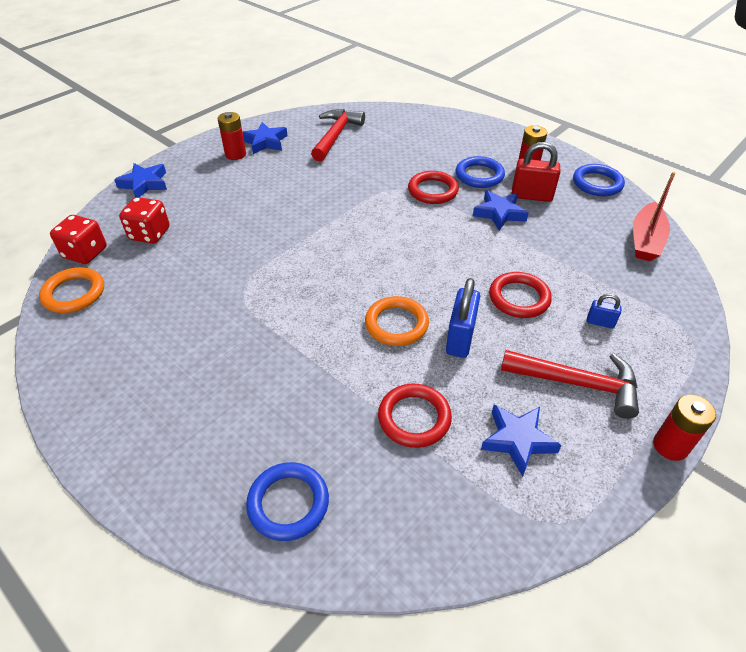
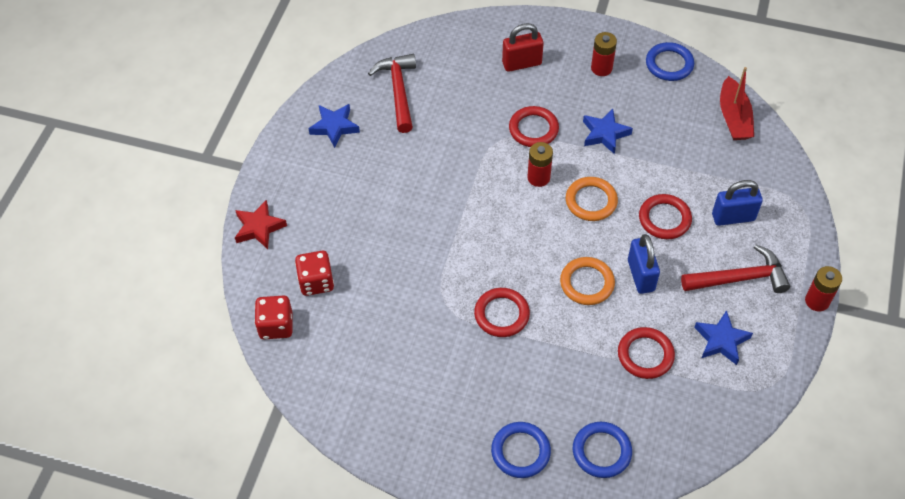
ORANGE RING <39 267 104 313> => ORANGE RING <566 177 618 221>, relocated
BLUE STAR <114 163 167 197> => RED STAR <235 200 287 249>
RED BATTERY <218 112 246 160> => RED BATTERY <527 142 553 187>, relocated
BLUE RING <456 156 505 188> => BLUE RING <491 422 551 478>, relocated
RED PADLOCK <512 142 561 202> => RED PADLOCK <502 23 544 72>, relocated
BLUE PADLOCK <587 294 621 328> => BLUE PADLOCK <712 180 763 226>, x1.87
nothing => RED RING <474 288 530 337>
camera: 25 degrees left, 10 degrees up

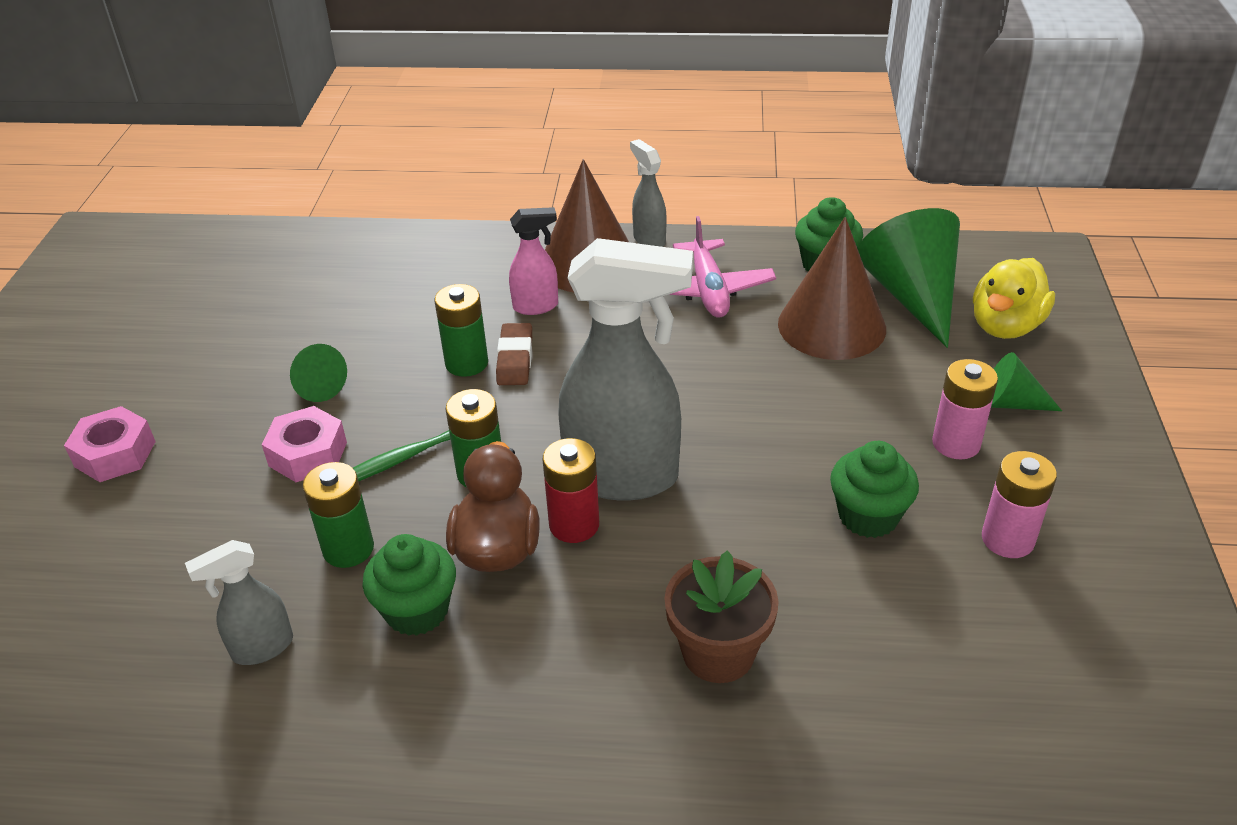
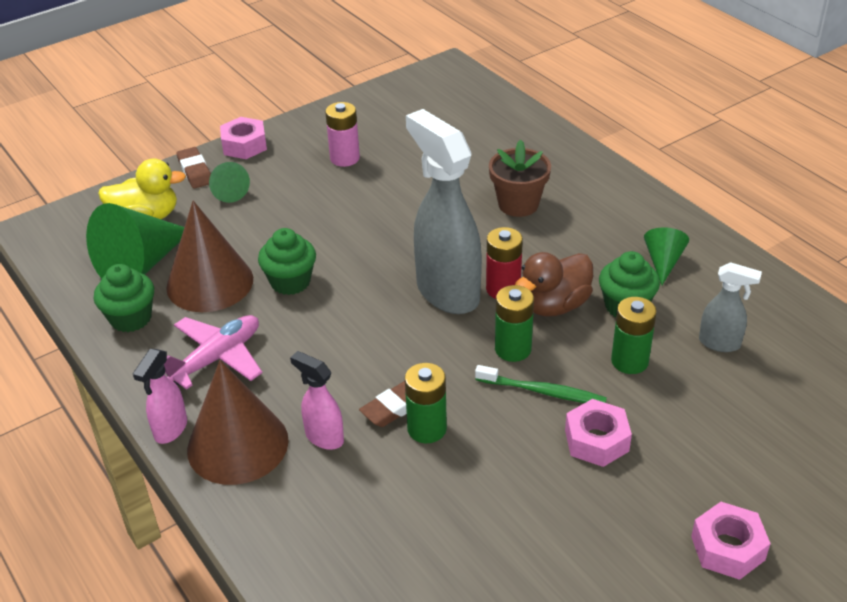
GREEN CONE <290 344 347 402> => GREEN CONE <644 227 689 285>, relocated
GREY SPRAY BOTTLE <630 139 667 247> => PINK SPRAY BOTTLE <133 349 187 444>
GREEN CUPCAKE <830 441 919 538> => GREEN CUPCAKE <258 228 316 295>, relocated
PINK BATTERY <932 359 998 459> => nothing
nothing => BROWN ERASER <177 147 211 189>
nothing => PINK NUT <220 117 267 159>
camera: 130 degrees left, 0 degrees up

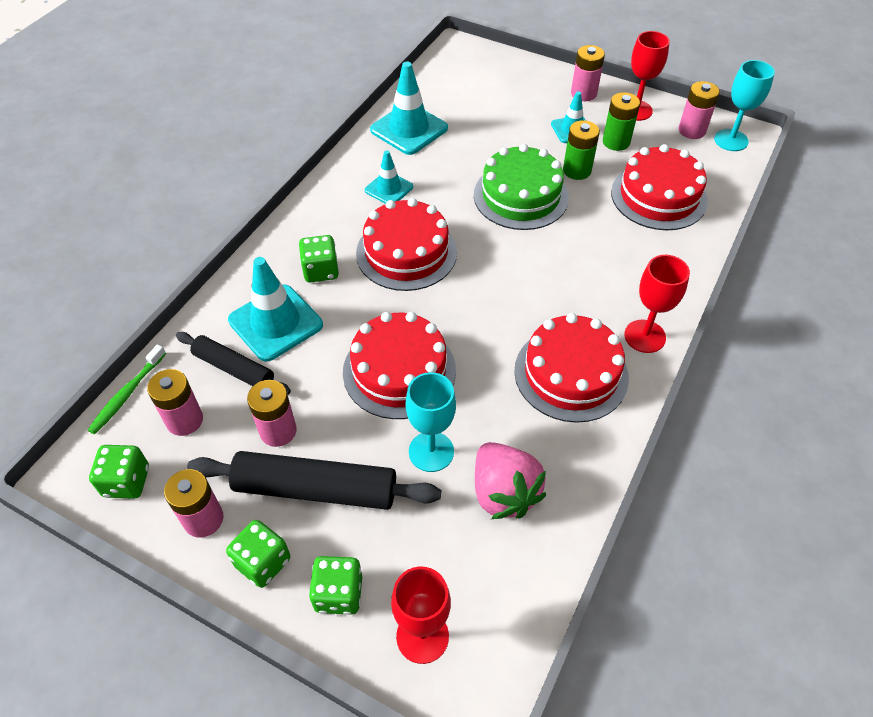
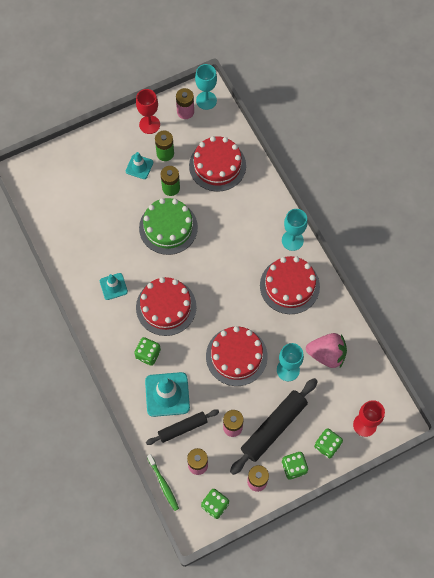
TURQUOISE TRAFFIC CONE <370 62 448 155> => nothing
PINK BATTERY <571 45 605 101> => nothing
RED GOBLET <624 255 690 353> => TURQUOISE GOBLET <282 209 308 251>
camera: 55 degrees left, 15 degrees up

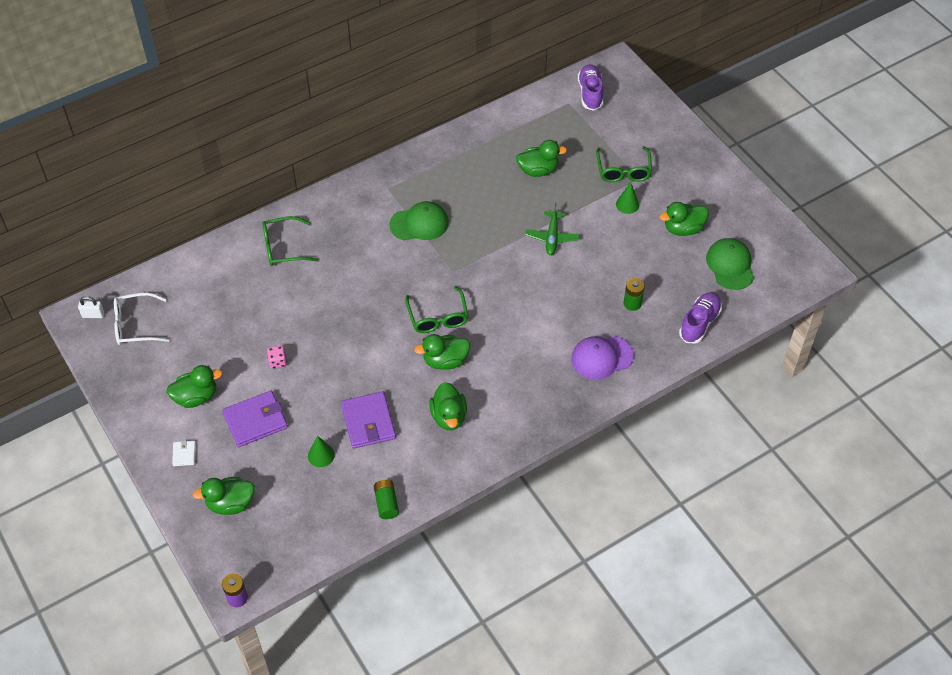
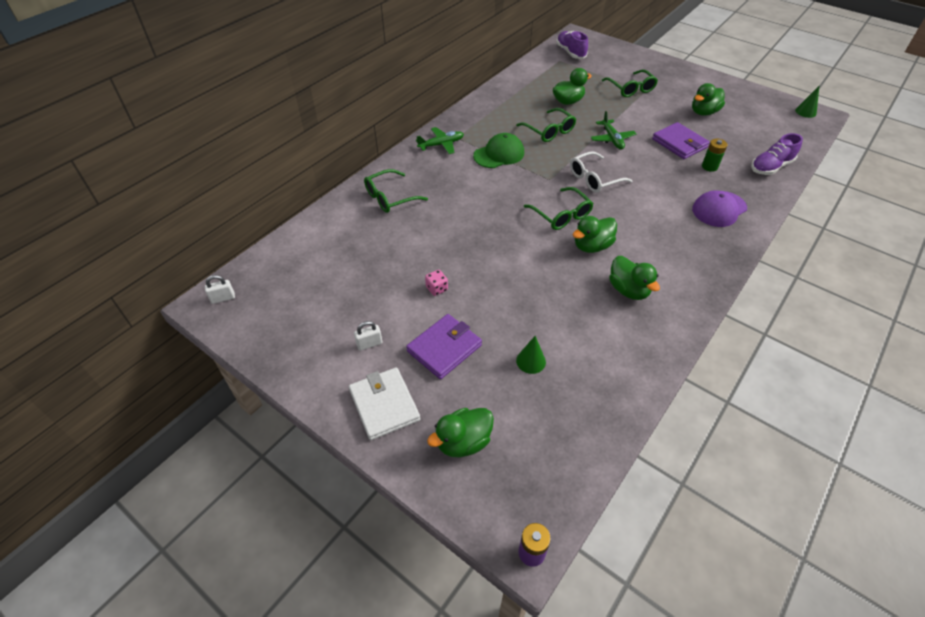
WHITE GLASSES <114 293 169 345> => WHITE GLASSES <570 151 633 193>, relocated
GREEN DUCK <166 365 222 408> => WHITE PADLOCK <354 321 382 351>
WHITE WALLET <172 440 196 466> => WHITE WALLET <349 367 420 440>, x2.07
PURPLE WALLET <341 392 396 448> => PURPLE WALLET <652 122 710 159>, relocated
GREEN BATTERY <374 479 399 519> => nothing
GREEN CONE <616 182 639 214> => GREEN CONE <795 86 819 118>, relocated
PURPLE SHOE <679 292 722 344> => PURPLE SHOE <751 133 803 175>, 135 degrees counterclockwise
GREEN CAP <706 238 754 290> => nothing
nothing => GREEN PLANE <416 127 464 154>
nothing => GREEN GLASSES <516 108 576 142>
camera: 20 degrees left, 5 degrees down

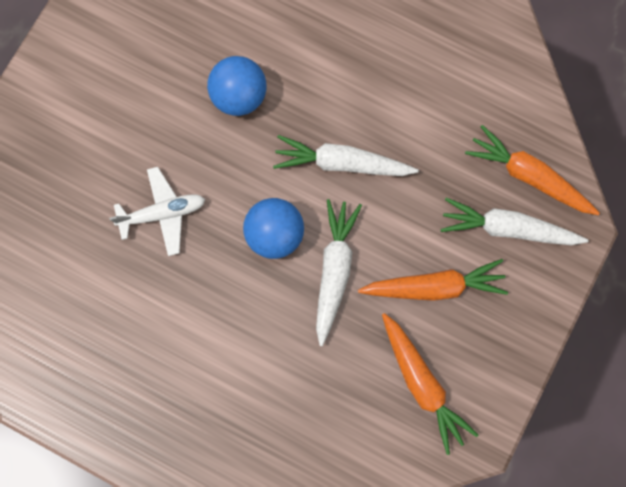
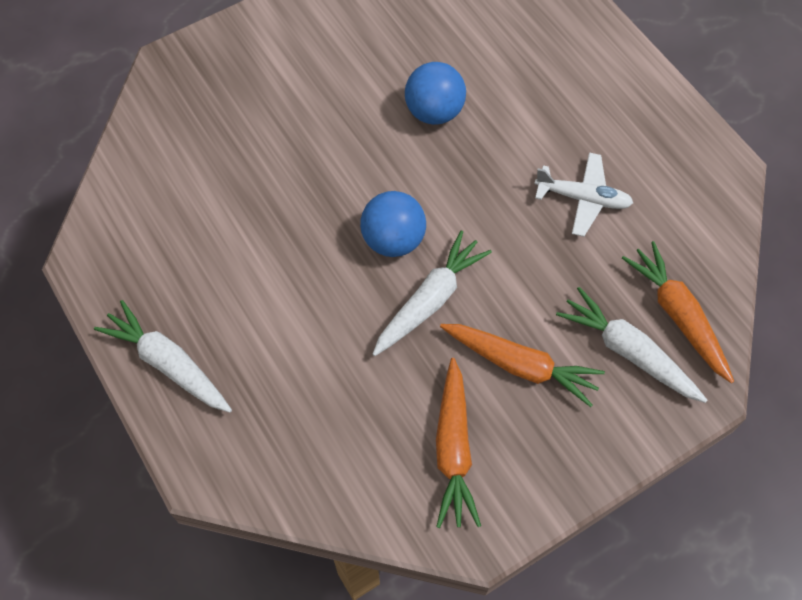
WHITE PLANE <109 167 205 256> => WHITE PLANE <534 152 633 237>, relocated
WHITE CARROT <273 135 419 176> => WHITE CARROT <94 300 232 412>, relocated
camera: 30 degrees right, 15 degrees down

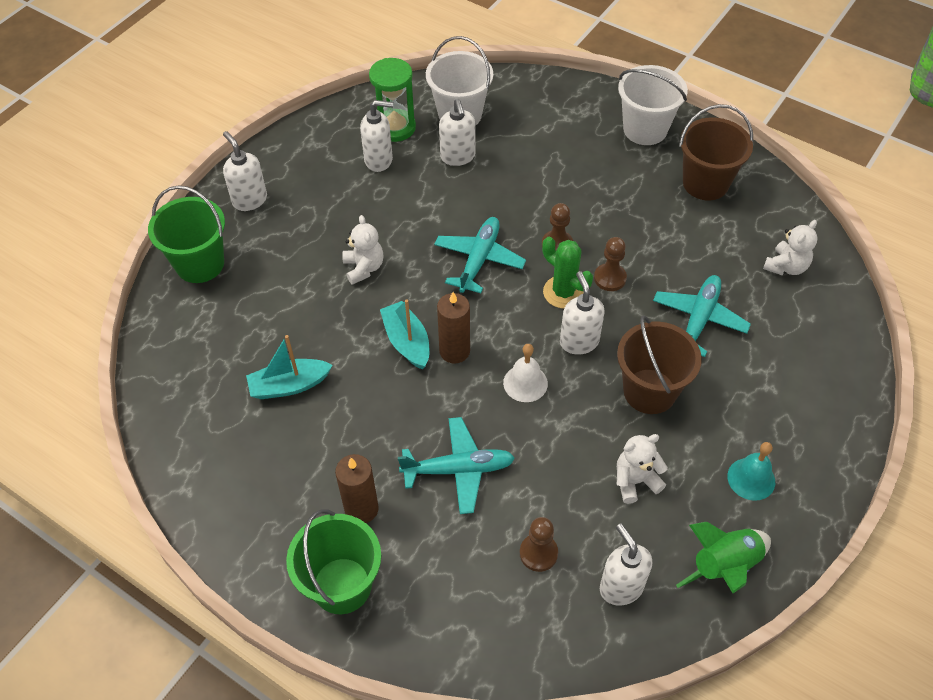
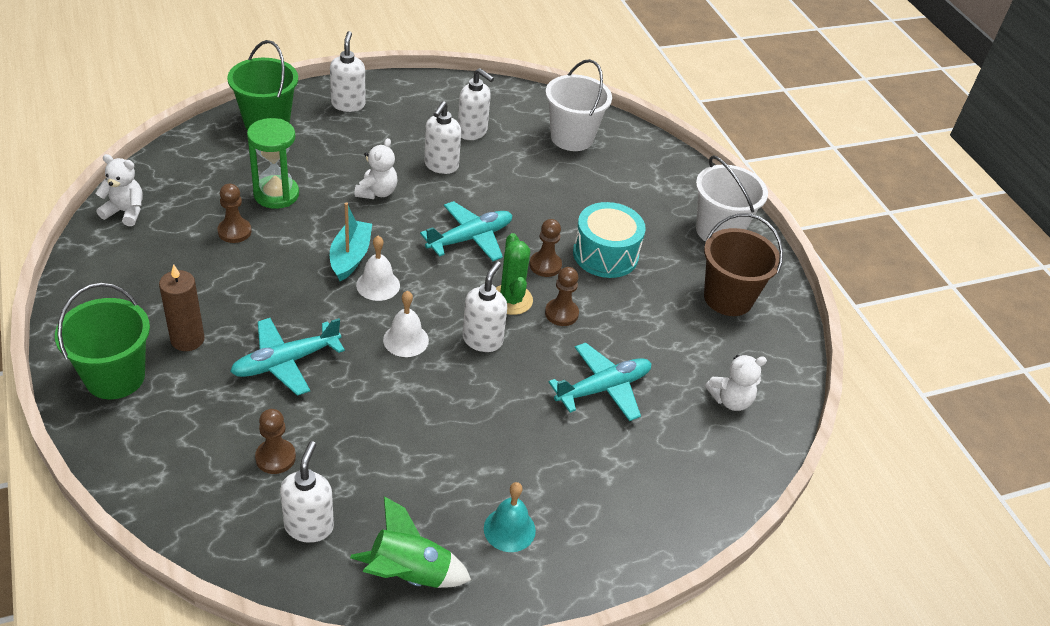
TURQUOISE BOAT <246 335 333 399> => BROWN PAWN <217 184 252 243>
GREEN HOURGLASS <369 58 416 142> => GREEN HOURGLASS <247 118 299 209>, relocated
TURQUOISE PLANE <398 417 515 514> => TURQUOISE PLANE <230 318 345 396>, 120 degrees clockwise
BROWN CANDLE <437 292 470 364> => WHITE BELL <356 236 400 301>
WHITE SOAP DISPENSER <439 99 475 166> => WHITE SOAP DISPENSER <424 101 461 174>, relocated
BROWN BUCKET <617 315 702 414> => nothing
WHITE TEDDY BEAR <617 434 668 504> => WHITE TEDDY BEAR <95 154 143 226>, relocated
nothing => TURQUOISE DRUM <573 202 646 278>
camera: 30 degrees right, 10 degrees down

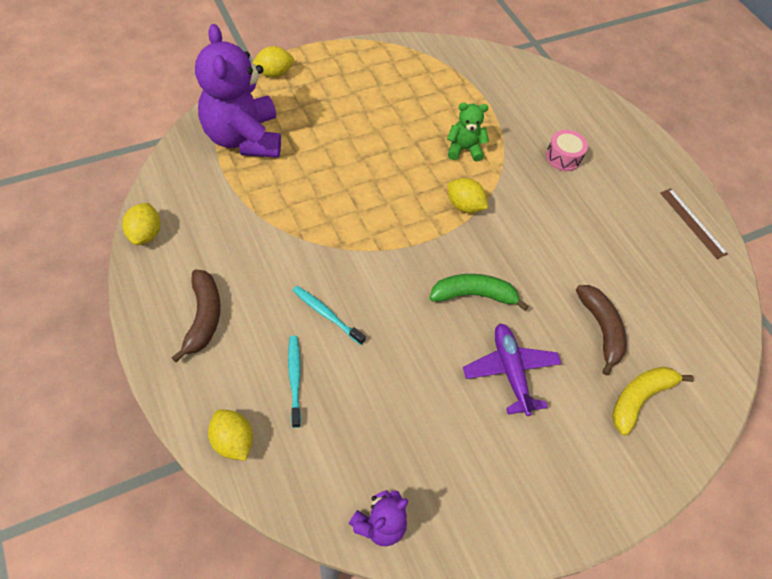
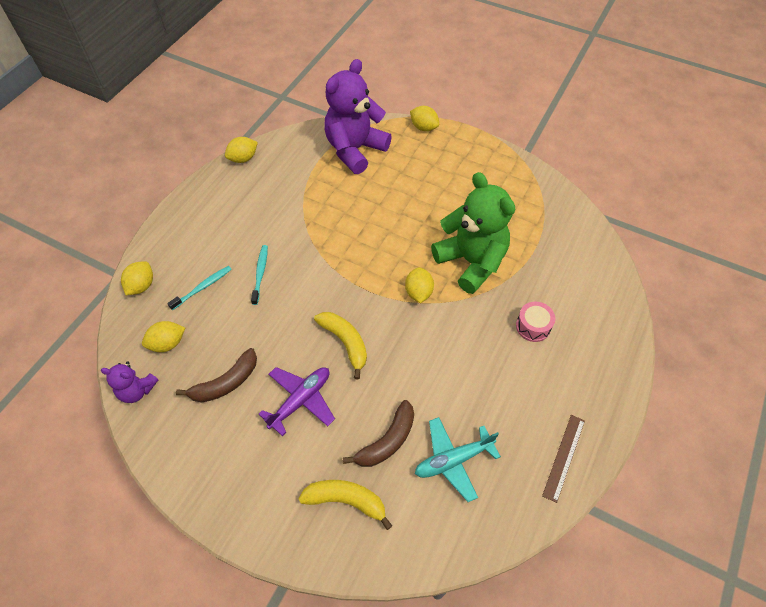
BROWN BANANA <171 270 221 362> => BROWN BANANA <176 348 257 403>, relocated
GREEN BANANA <429 274 529 311> => YELLOW BANANA <314 312 367 379>
GREEN TEDDY BEAR <447 103 489 162> => GREEN TEDDY BEAR <431 172 515 294>, x2.06
nothing => YELLOW LEMON <142 321 185 352>
nothing => TURQUOISE PLANE <415 417 501 502>
camera: 60 degrees right, 0 degrees up

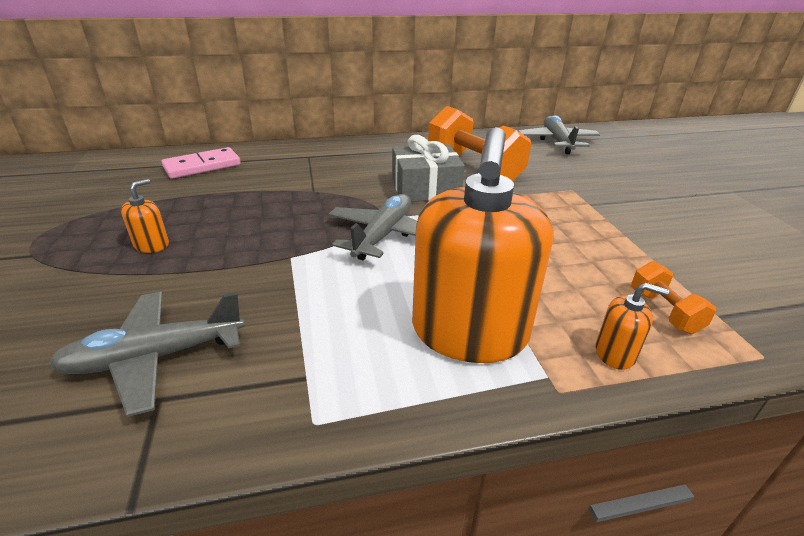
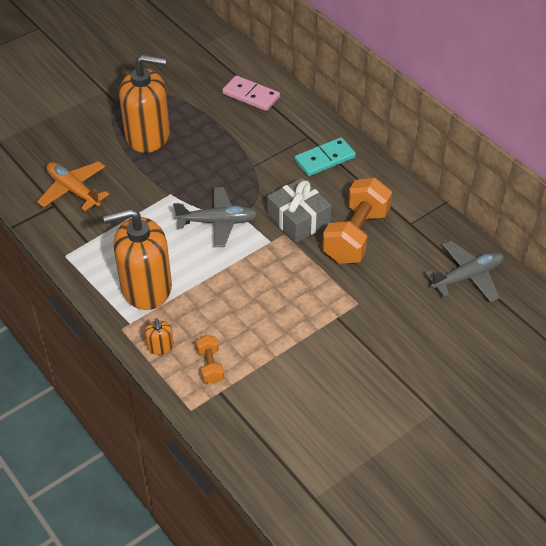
GREY PLANE <49 292 245 417> => ORANGE PLANE <37 161 109 211>
ORANGE SOAP DISPENSER <121 179 169 253> => ORANGE SOAP DISPENSER <119 54 170 153>, x2.48
ORANGE DUMBBELL <631 261 716 334> => ORANGE DUMBBELL <196 335 224 384>, 60 degrees counterclockwise
nothing => TURQUOISE DOMINO <295 137 356 176>
camera: 65 degrees right, 15 degrees up

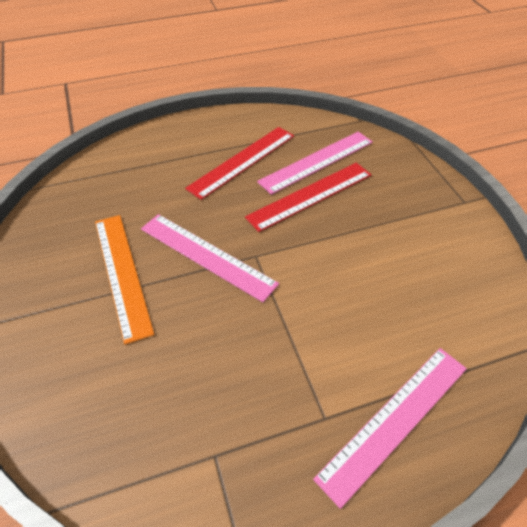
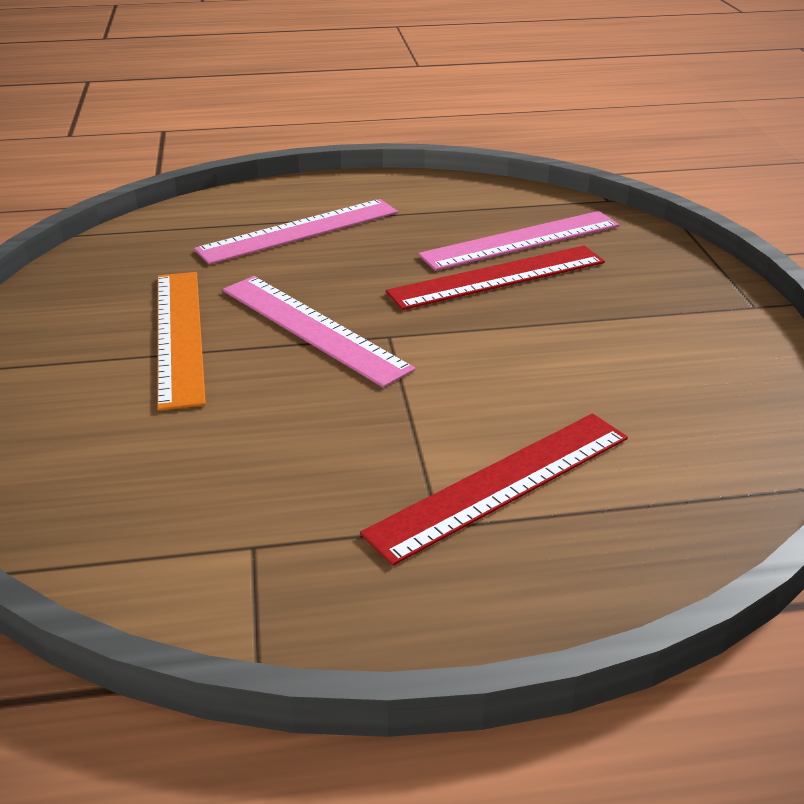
RED RULER <185 127 294 200> => RED RULER <360 413 628 566>, relocated
PINK RULER <313 348 467 509> => PINK RULER <194 199 398 264>, relocated
camera: 10 degrees right, 15 degrees down

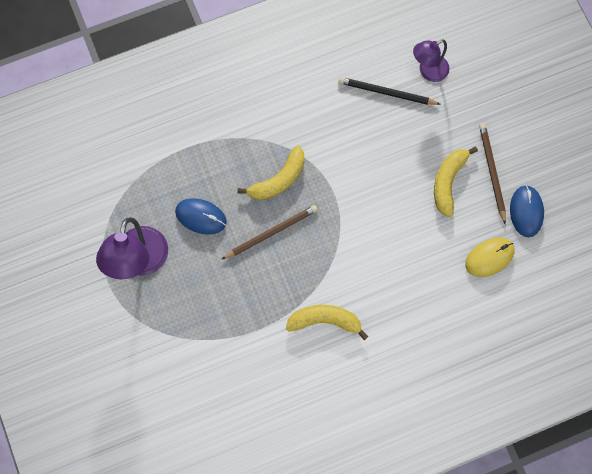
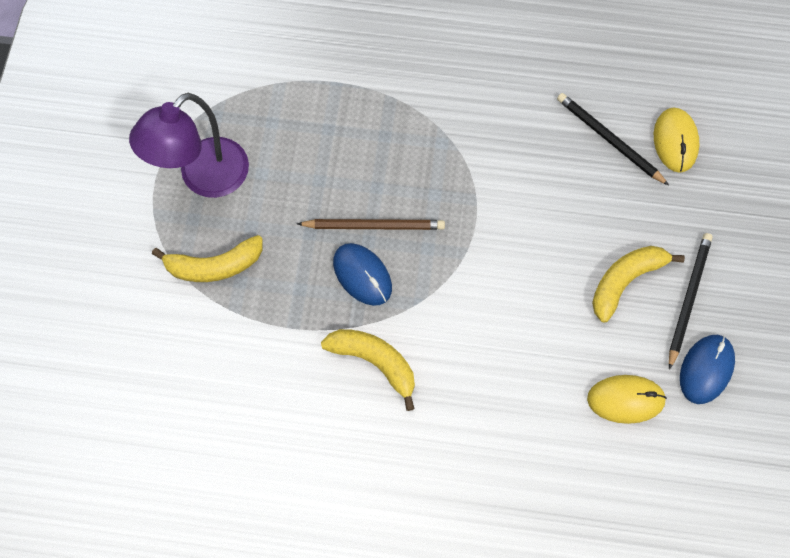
BLUE MOUSE <175 198 227 235> => BLUE MOUSE <333 243 392 306>, relocated
YELLOW BANANA <237 146 305 200> => YELLOW BANANA <152 235 263 282>, relocated
PURPLE LAMP <413 39 449 82> => YELLOW MOUSE <654 107 699 173>
BROWN PENCIL <479 123 506 224> => BLACK PENCIL <669 233 713 370>
camera: 30 degrees right, 5 degrees down

